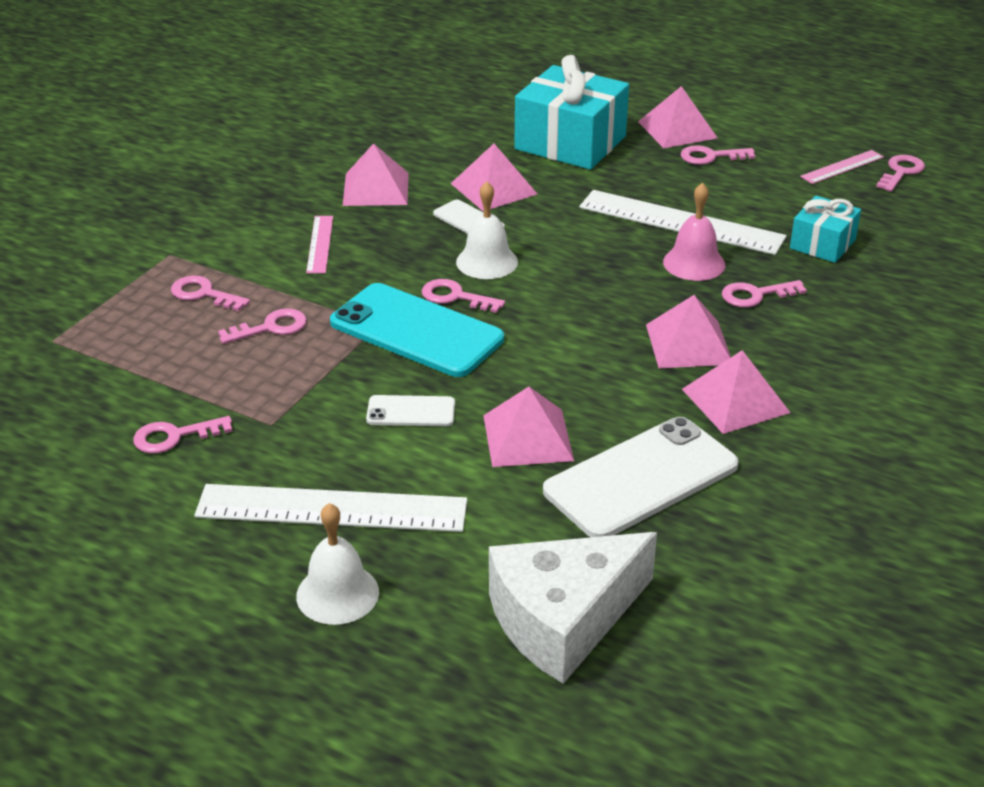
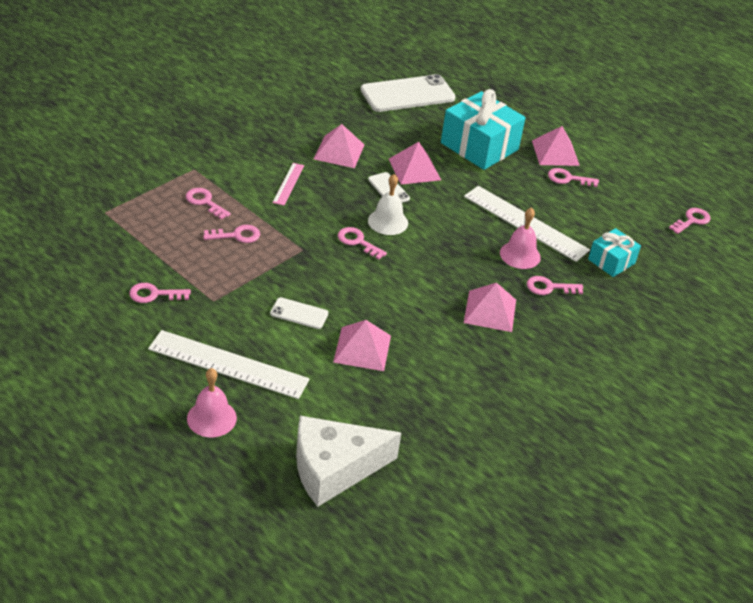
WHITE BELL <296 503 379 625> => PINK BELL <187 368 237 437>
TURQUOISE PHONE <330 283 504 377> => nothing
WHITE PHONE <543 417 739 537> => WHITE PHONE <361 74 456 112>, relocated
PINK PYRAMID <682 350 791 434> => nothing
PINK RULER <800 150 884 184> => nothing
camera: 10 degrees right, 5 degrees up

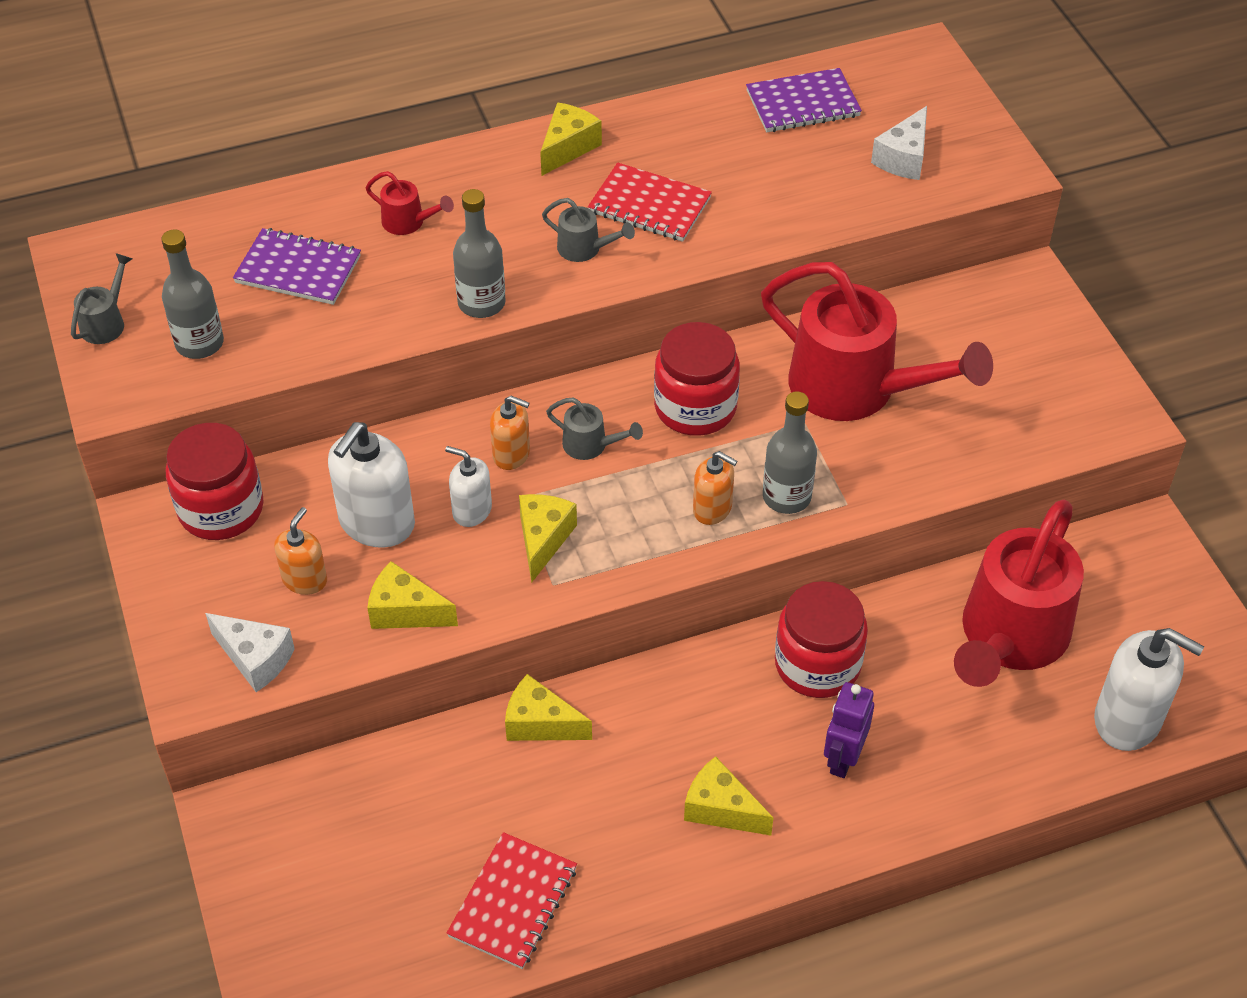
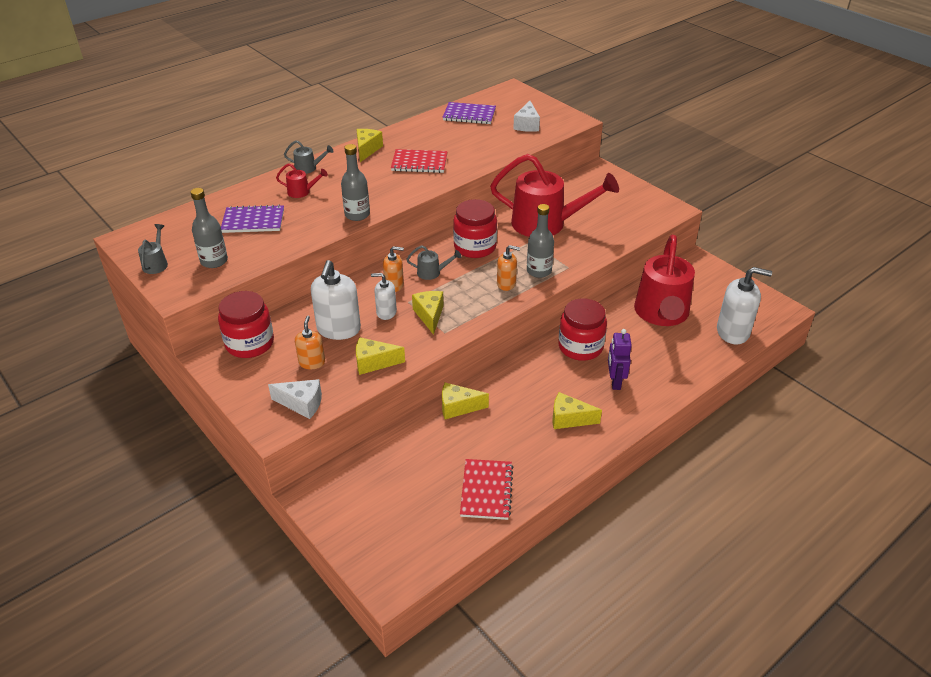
GREY WATERING CAN <542 198 635 262> => GREY WATERING CAN <284 140 334 174>, relocated
PURPLE NOTEBOOK <746 68 862 132> => PURPLE NOTEBOOK <443 102 496 124>, 45 degrees clockwise
camera: 20 degrees left, 10 degrees down

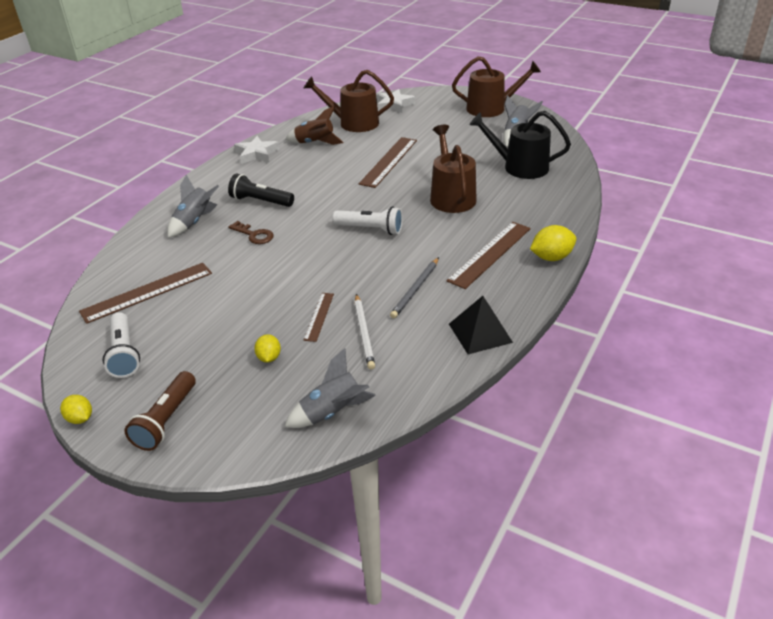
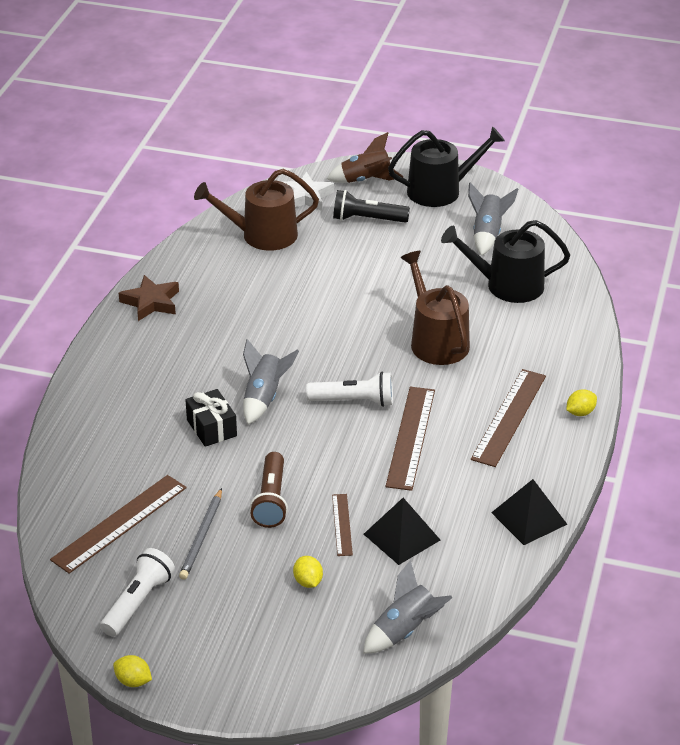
WHITE FLASHLIGHT <103 312 140 378> => WHITE FLASHLIGHT <100 548 175 637>, 120 degrees counterclockwise
BROWN FLASHLIGHT <124 371 196 451> => BROWN FLASHLIGHT <250 452 288 528>, relocated
GREY ROCKET <167 175 219 238> => GREY ROCKET <243 339 299 424>, relocated
BLACK FLASHLIGHT <228 174 294 207> => BLACK FLASHLIGHT <333 190 410 223>, relocated
BROWN KEY <229 221 274 244> => BLACK GIFT <185 389 237 447>
WHITE STAR <234 136 279 164> => BROWN STAR <119 275 179 321>
BROWN ROCKET <285 106 344 145> => BROWN ROCKET <327 132 403 183>, relocated
WHITE PENCIL <355 294 375 370> => BLACK PYRAMID <364 498 440 565>
BROWN RULER <359 137 417 188> => BROWN RULER <386 387 435 491>, relocated
GREY PENCIL <390 257 439 319> => GREY PENCIL <179 488 222 580>, relocated
BROWN WATERING CAN <452 56 541 117> => BLACK WATERING CAN <388 126 505 207>
YELLOW LEMON <530 225 576 261> => YELLOW LEMON <566 389 597 416>, x0.63
camera: 15 degrees left, 0 degrees up

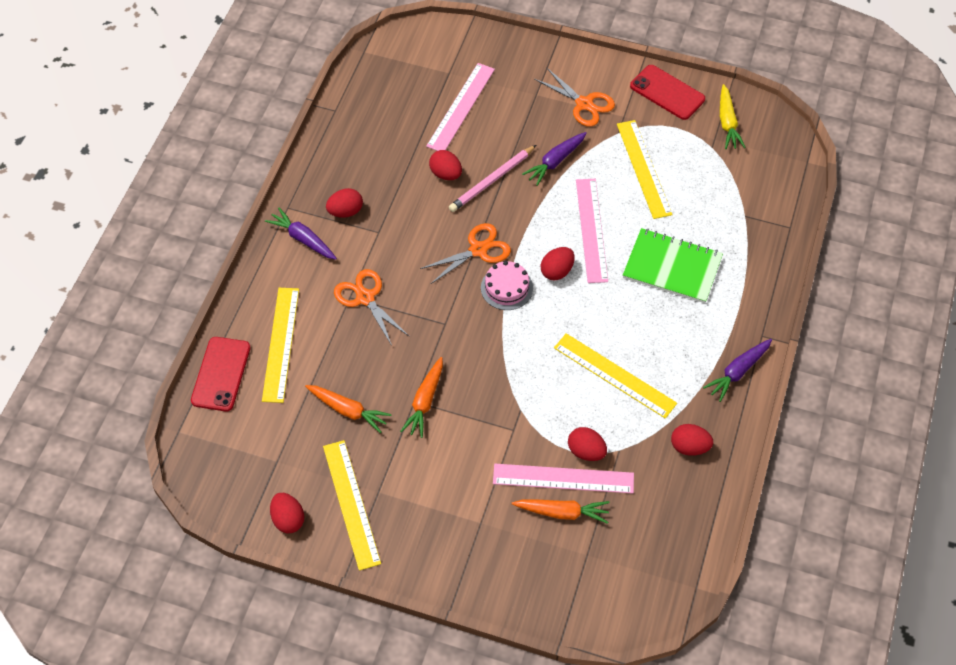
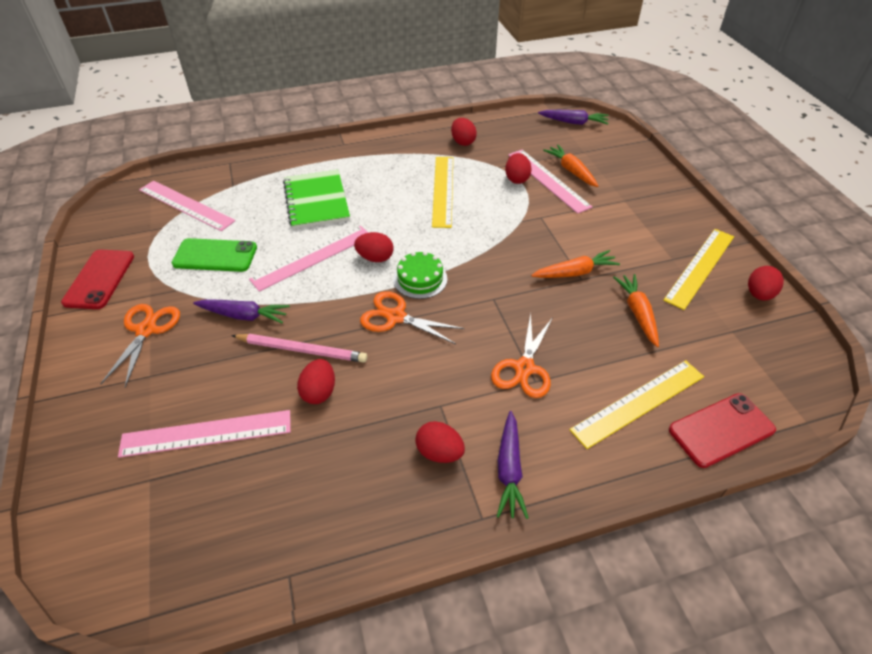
PINK CAKE <481 261 533 310> => GREEN CAKE <393 251 447 299>
YELLOW RULER <617 120 673 219> => GREEN PHONE <172 238 257 272>
PURPLE CARROT <703 339 772 402> => PURPLE CARROT <538 110 609 125>, relocated
YELLOW CARROT <720 84 746 149> => nothing
nothing => PINK RULER <139 181 235 231>
camera: 125 degrees left, 10 degrees down

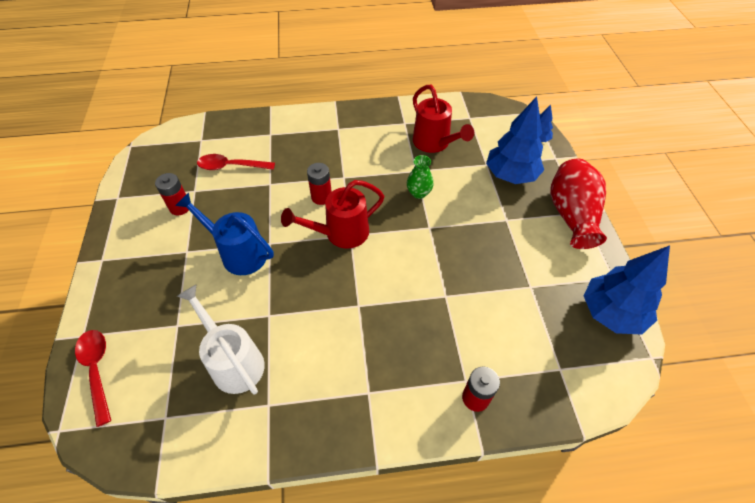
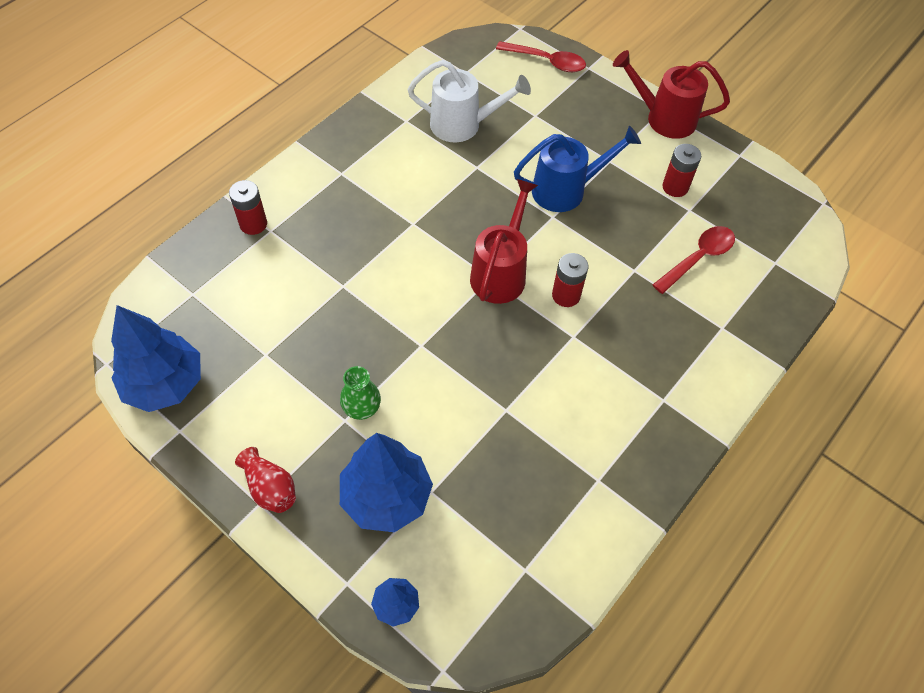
GREEN VASE <407 155 433 199> => GREEN VASE <340 366 381 420>, relocated
RED WATERING CAN <413 85 474 153> => RED WATERING CAN <613 50 730 139>, relocated
RED VASE <550 159 607 249> => RED VASE <235 447 296 513>, x0.54
camera: 135 degrees right, 5 degrees up

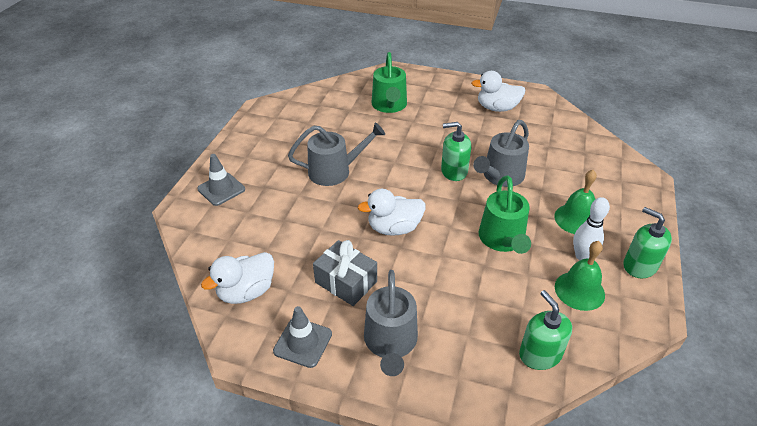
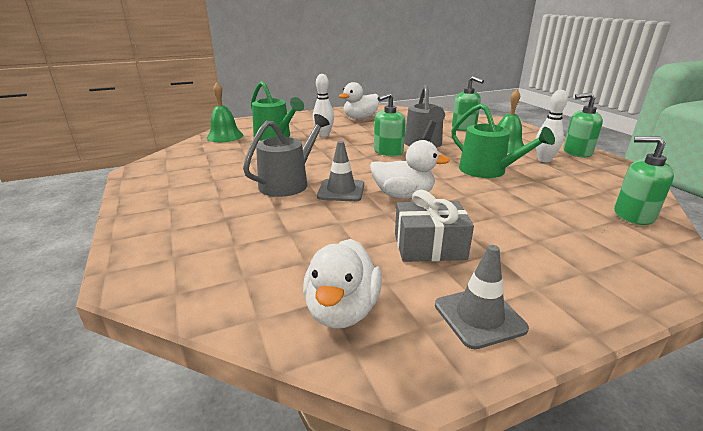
GREY TRAFFIC CONE <197 154 245 206> => GREY TRAFFIC CONE <317 141 364 202>, relocated
WHITE DUCK <358 189 425 236> => WHITE DUCK <370 140 450 199>, 120 degrees counterclockwise
GREY WATERING CAN <364 270 418 376> => nothing
GREEN BELL <555 241 605 311> => GREEN BELL <207 82 243 142>, relocated
nothing => WHITE BOWLING PIN <313 74 334 137>
nothing => GREEN SOAP DISPENSER <452 76 484 131>
camera: 40 degrees left, 15 degrees down

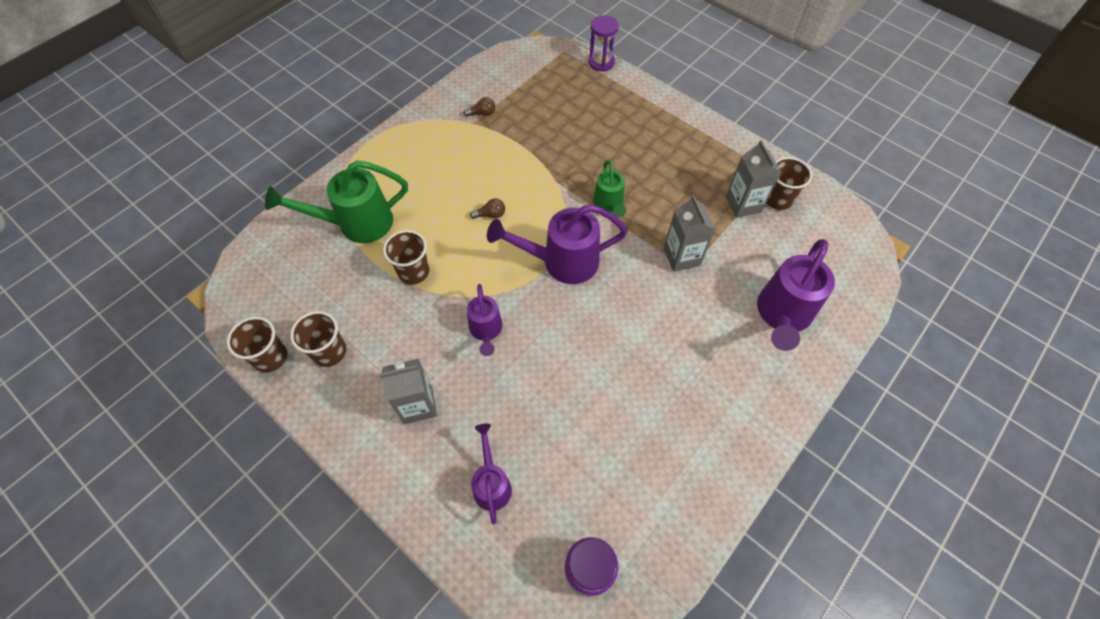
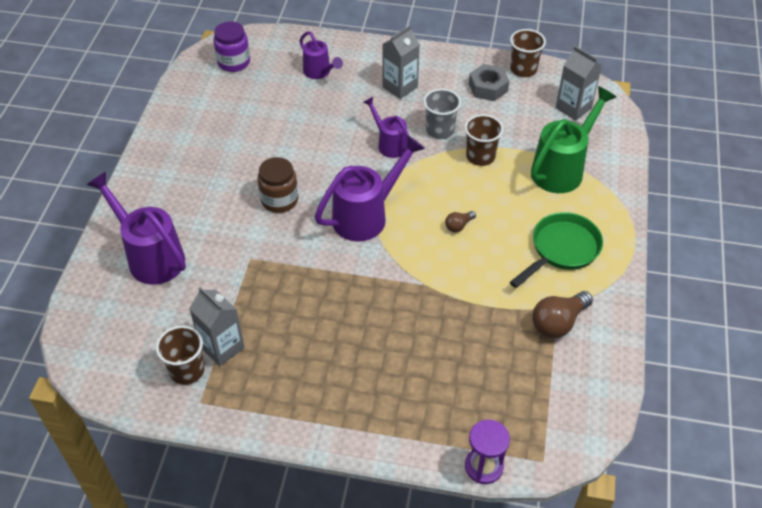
BROWN CUP <290 311 346 367> => GREY NUT <469 64 509 101>
BROWN LIGHT BULB <464 97 495 117> => BROWN LIGHT BULB <532 291 593 338>, x1.89
GREEN WATERING CAN <593 160 626 218> => nothing
GREY CARTON <664 195 716 272> => GREY CARTON <555 46 602 121>, relocated
PURPLE WATERING CAN <757 239 835 351> => PURPLE WATERING CAN <87 172 186 285>, 45 degrees counterclockwise
nothing => BROWN JAR <258 157 298 213>
nothing => GREY CUP <423 88 461 139>
nothing => GREEN PAN <510 212 603 288>
camera: 150 degrees right, 10 degrees down

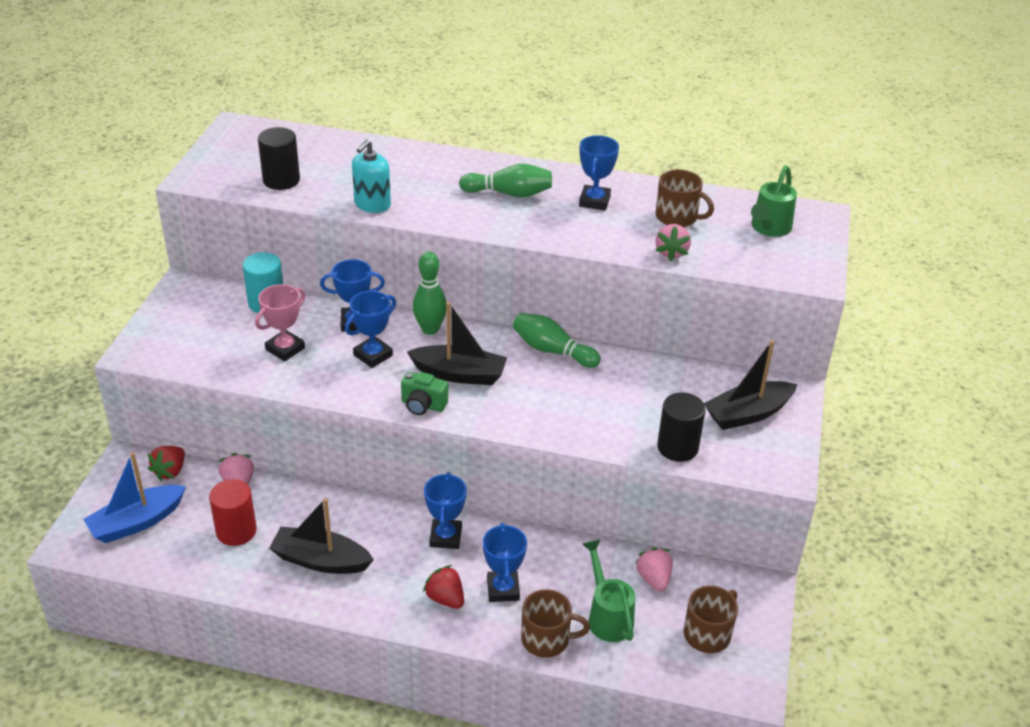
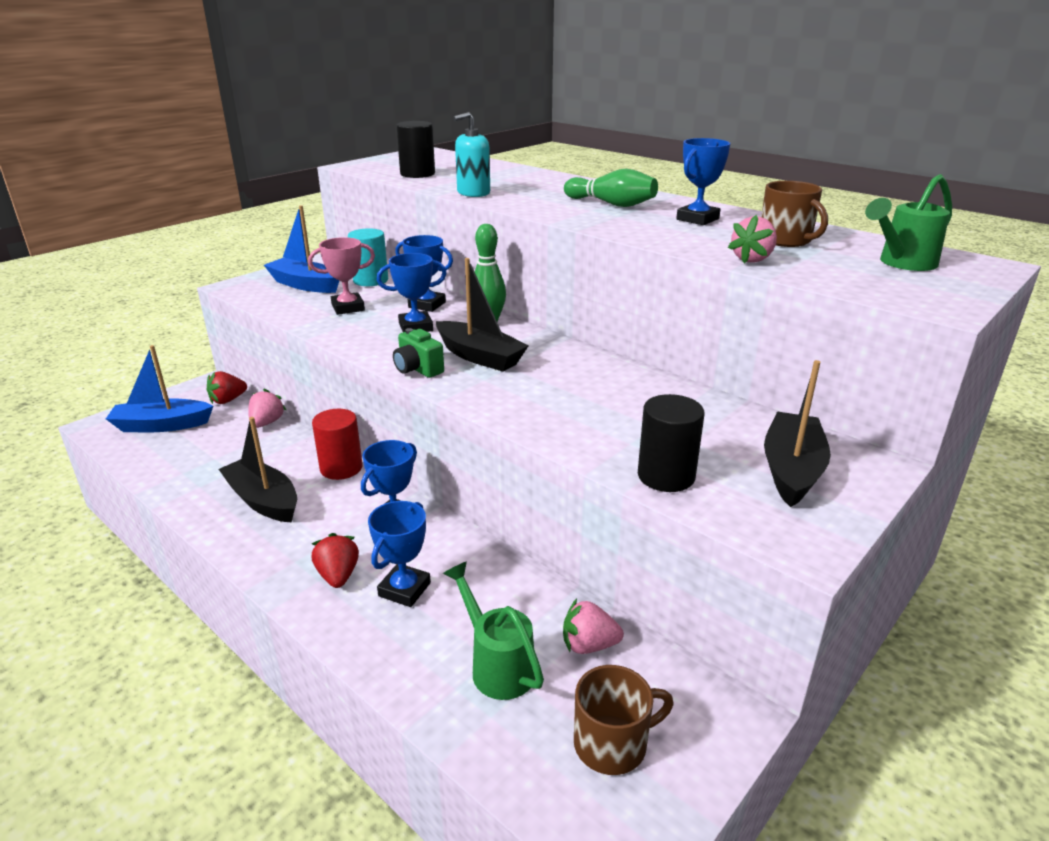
RED CYLINDER <209 479 257 546> => RED CYLINDER <312 409 363 480>, relocated
GREEN BOWLING PIN <513 313 601 368> => nothing
BROWN MUG <521 589 590 657> => nothing
GREEN WATERING CAN <582 539 635 642> => GREEN WATERING CAN <443 561 544 700>, 45 degrees counterclockwise
PINK STRAWBERRY <635 547 673 591> => PINK STRAWBERRY <563 599 624 654>, 105 degrees counterclockwise
BLACK BOAT <704 340 797 430> => BLACK BOAT <764 360 831 507>, 105 degrees clockwise
nothing => BLUE BOAT <264 205 339 293>
camera: 30 degrees right, 10 degrees down

